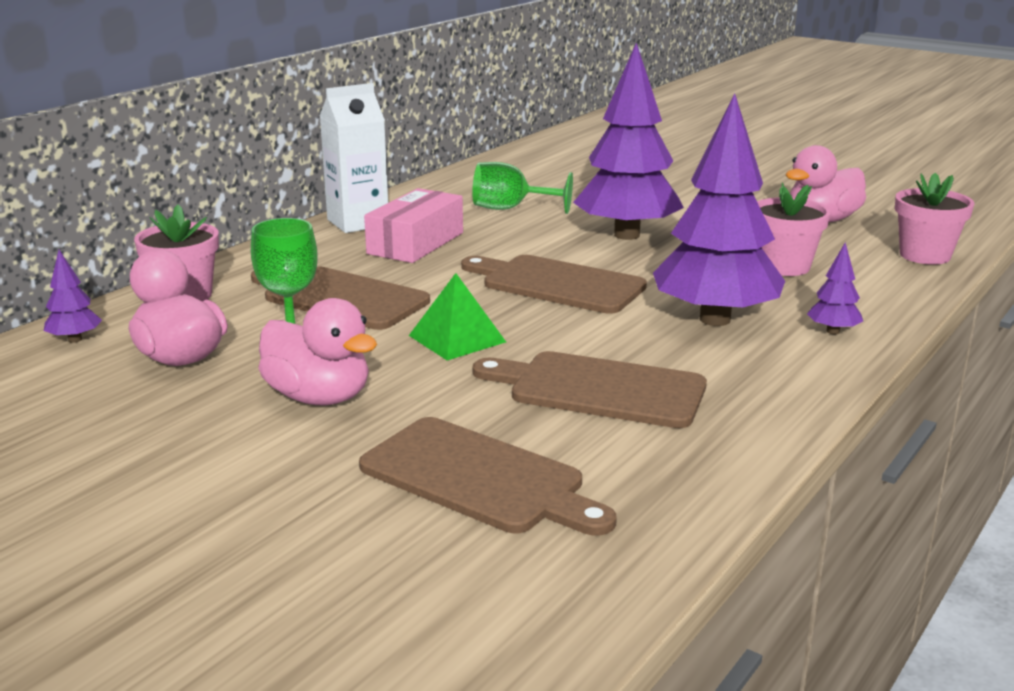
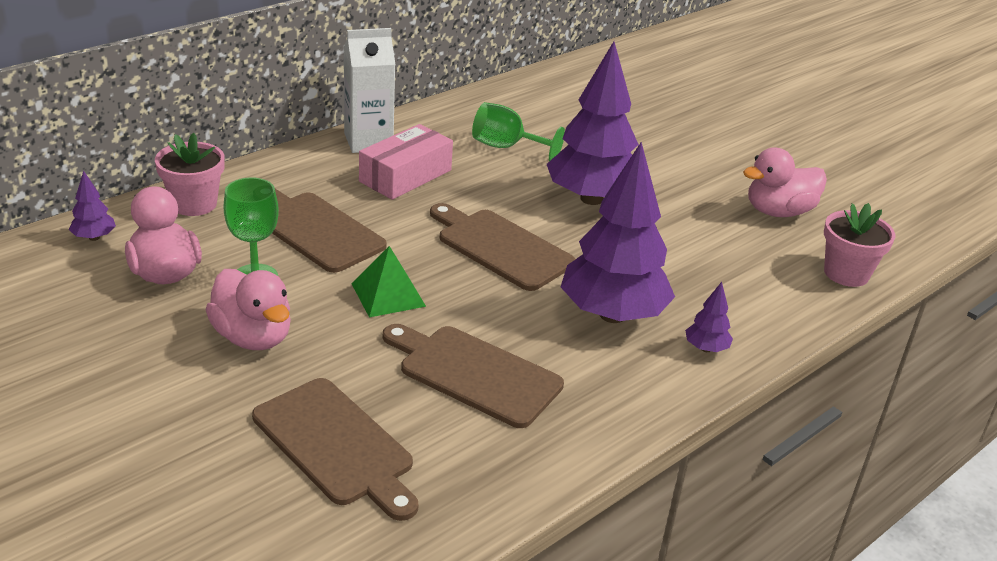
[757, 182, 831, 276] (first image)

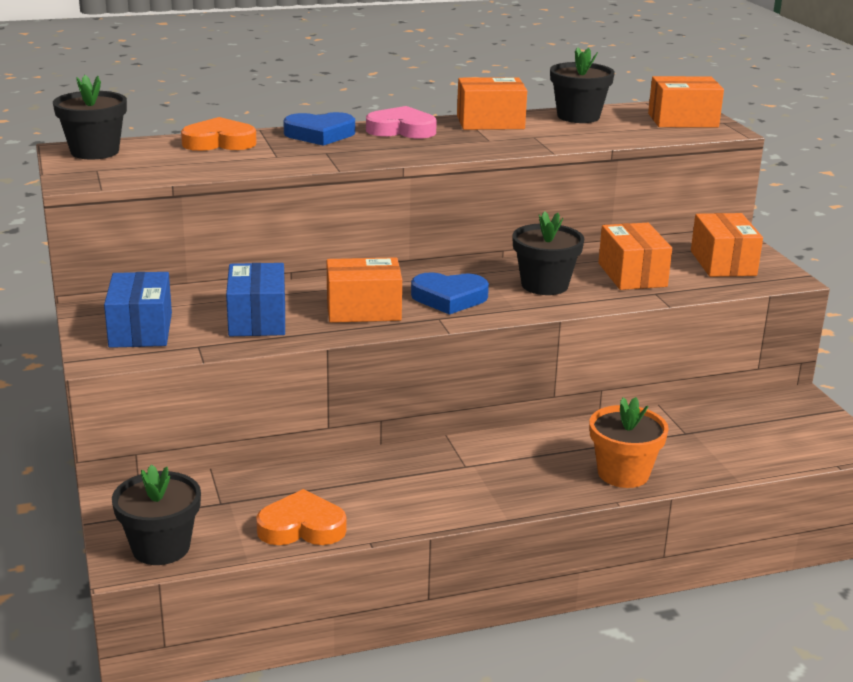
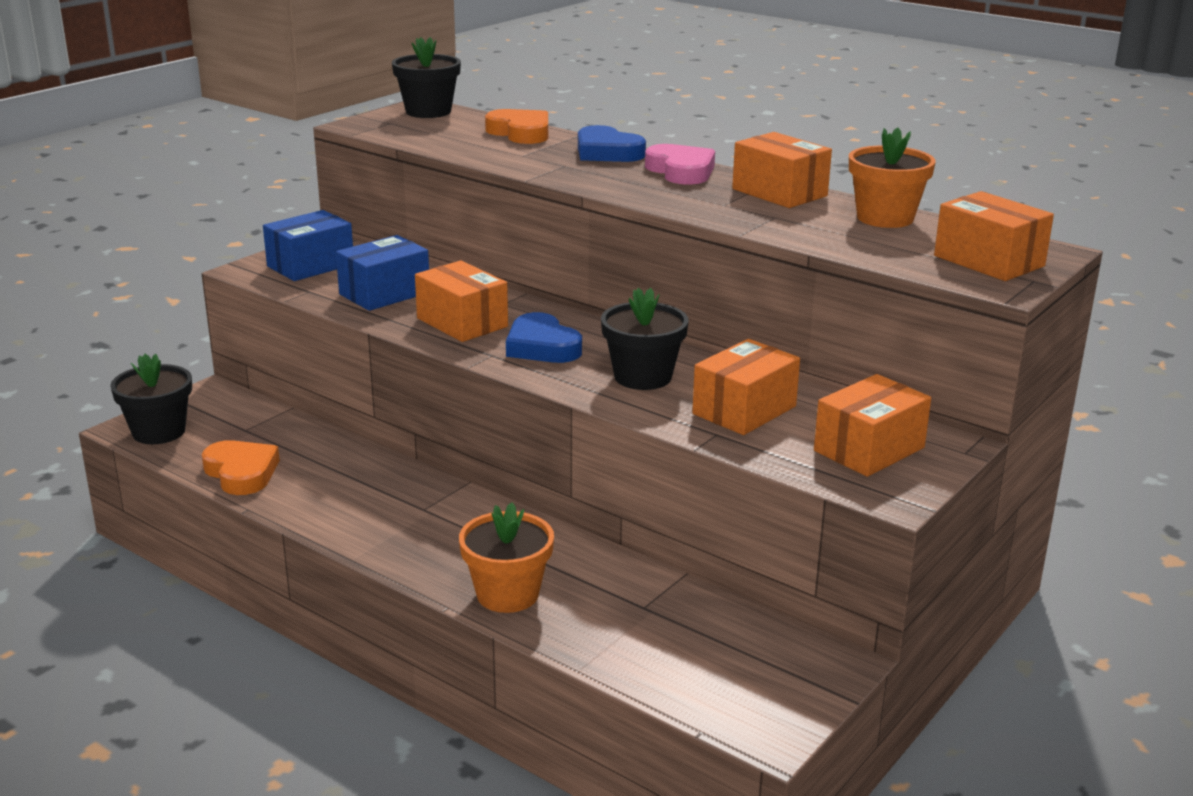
[849, 128, 936, 228]

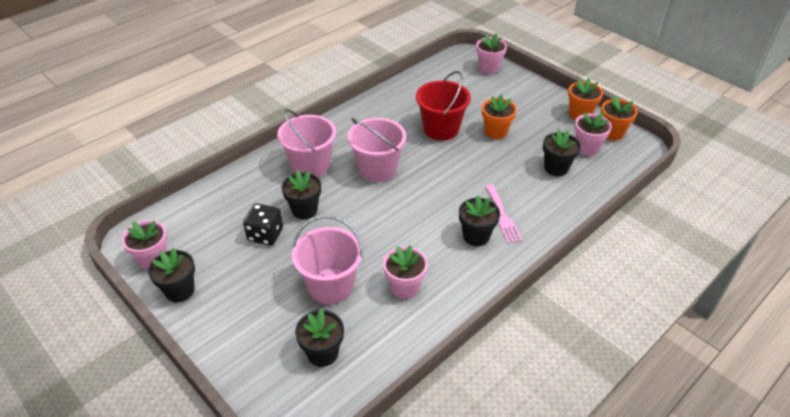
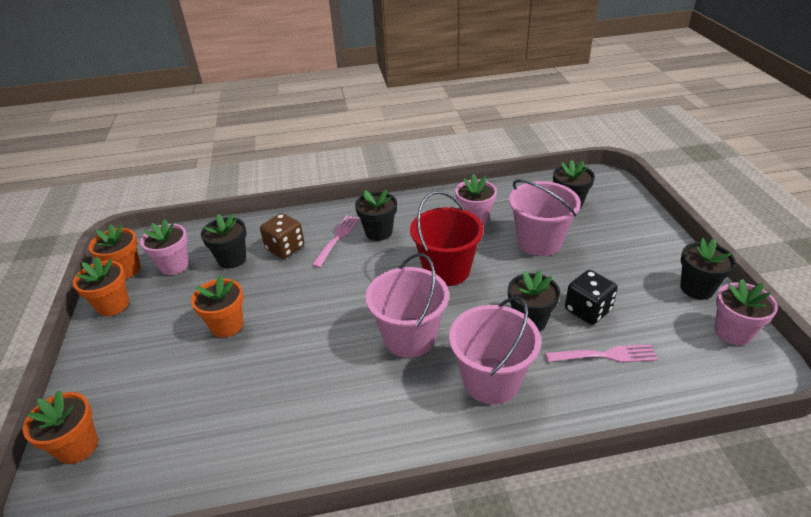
[23, 390, 98, 464]
[260, 213, 305, 259]
[410, 191, 484, 286]
[545, 344, 658, 363]

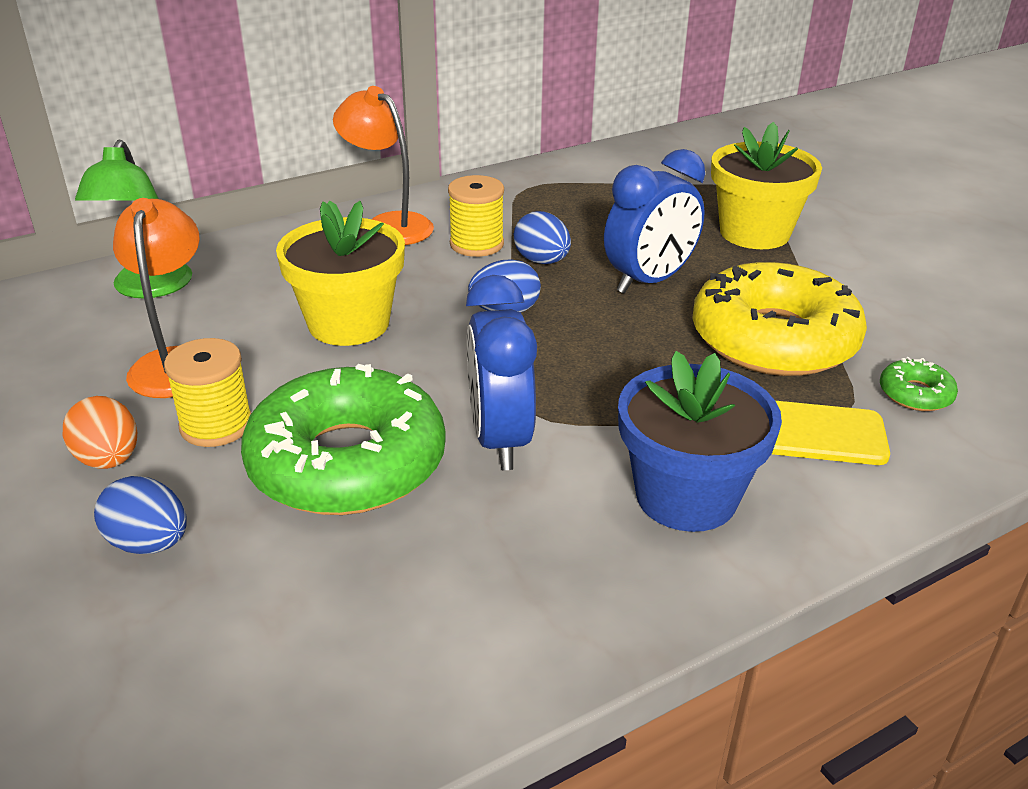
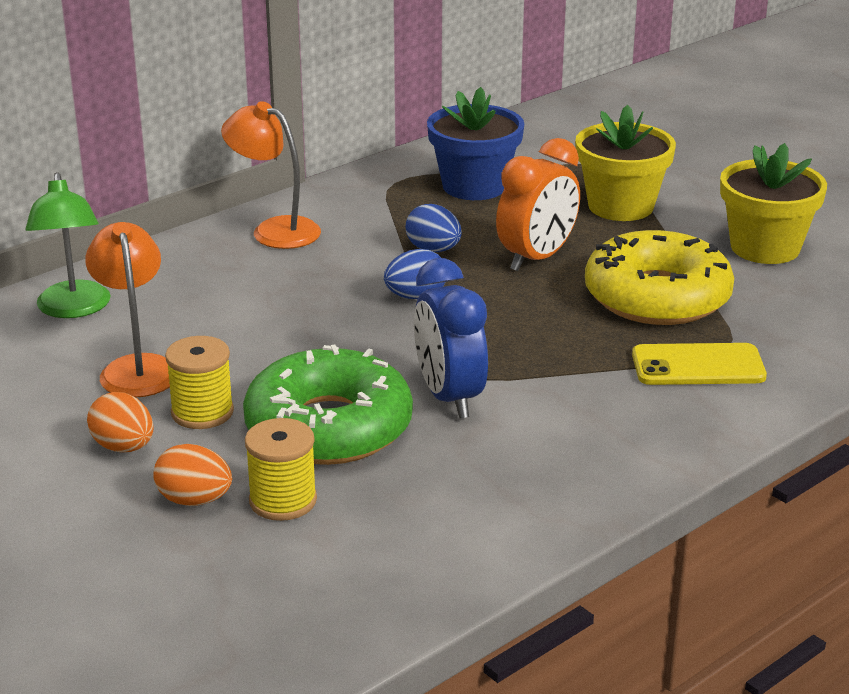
[153, 444, 232, 506]
[245, 418, 317, 521]
[427, 87, 524, 200]
[496, 138, 580, 271]
[720, 143, 827, 264]
[880, 357, 958, 411] (first image)

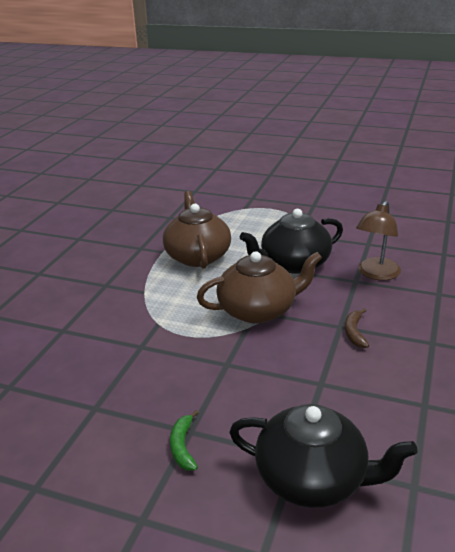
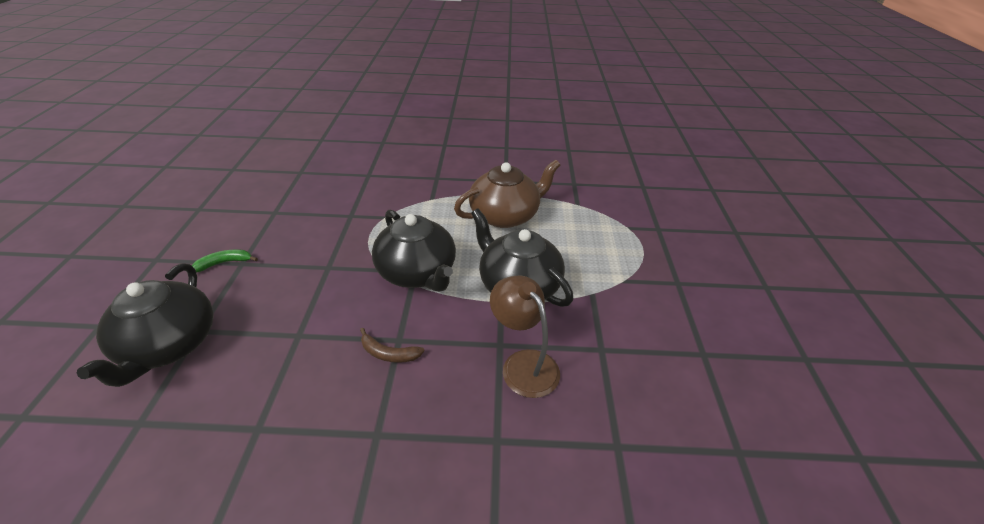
[360, 328, 424, 363]
[372, 210, 456, 292]
[490, 275, 560, 398]

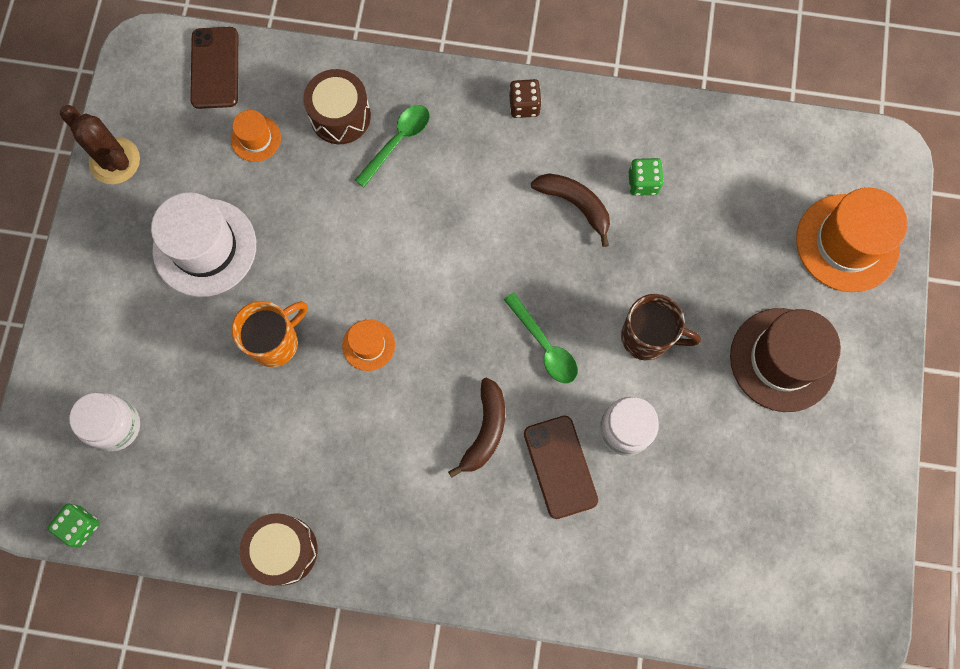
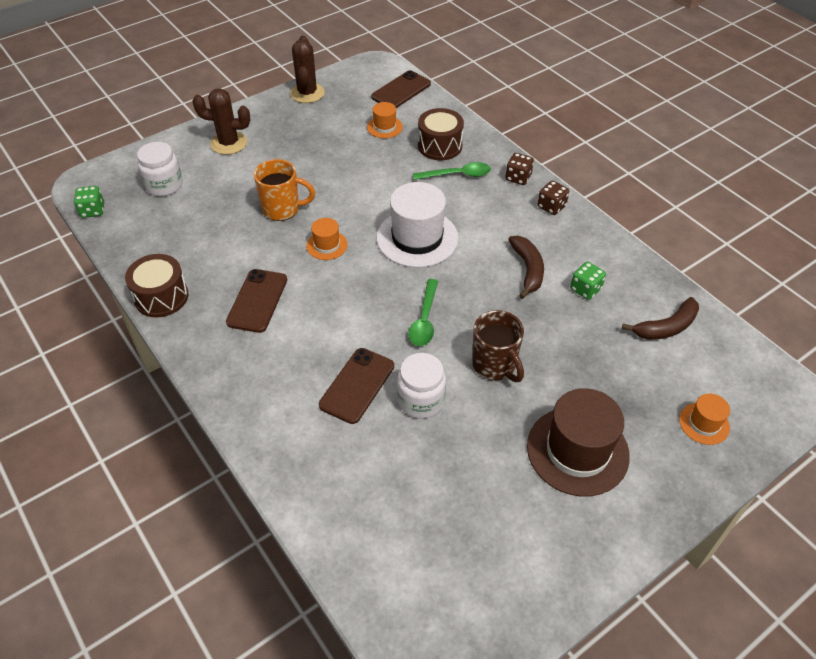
[192, 88, 250, 155]
[226, 269, 287, 333]
[377, 182, 458, 268]
[505, 153, 534, 185]
[622, 297, 699, 340]
[679, 393, 730, 445]

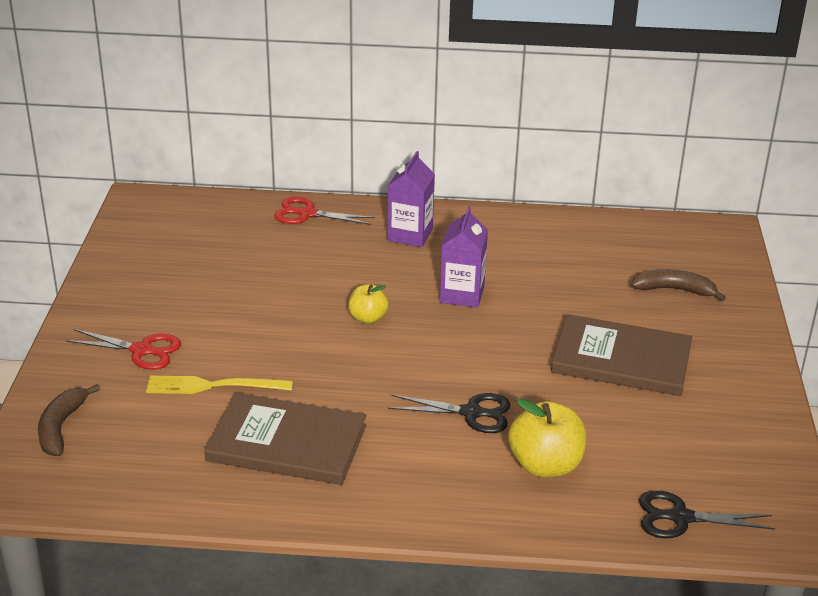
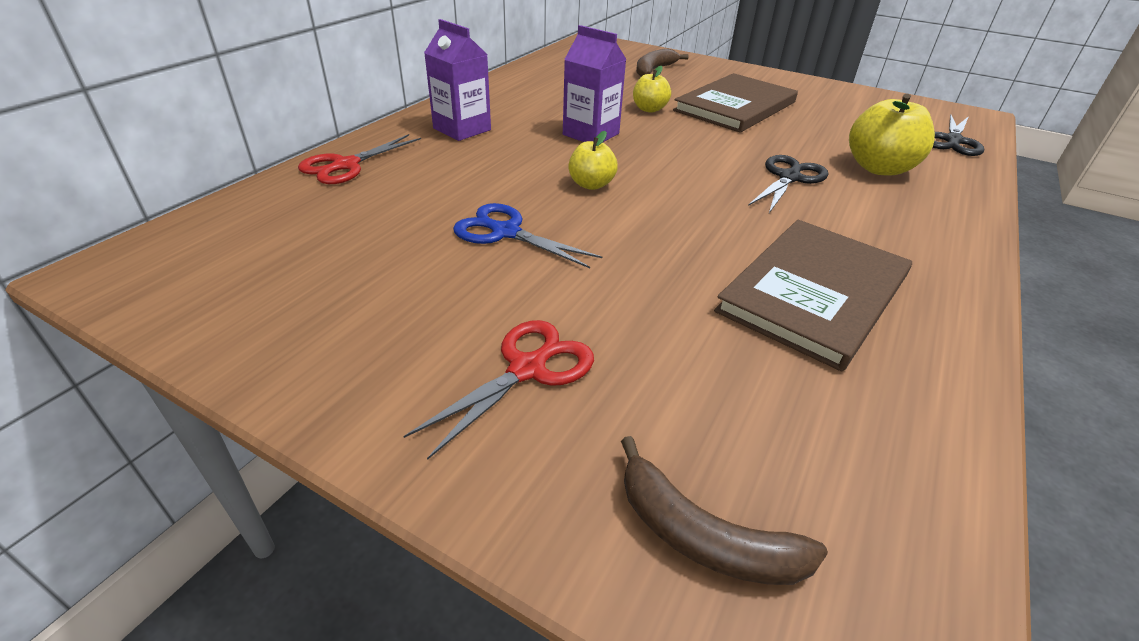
[453, 203, 602, 268]
[633, 66, 671, 113]
[146, 376, 293, 394] (first image)

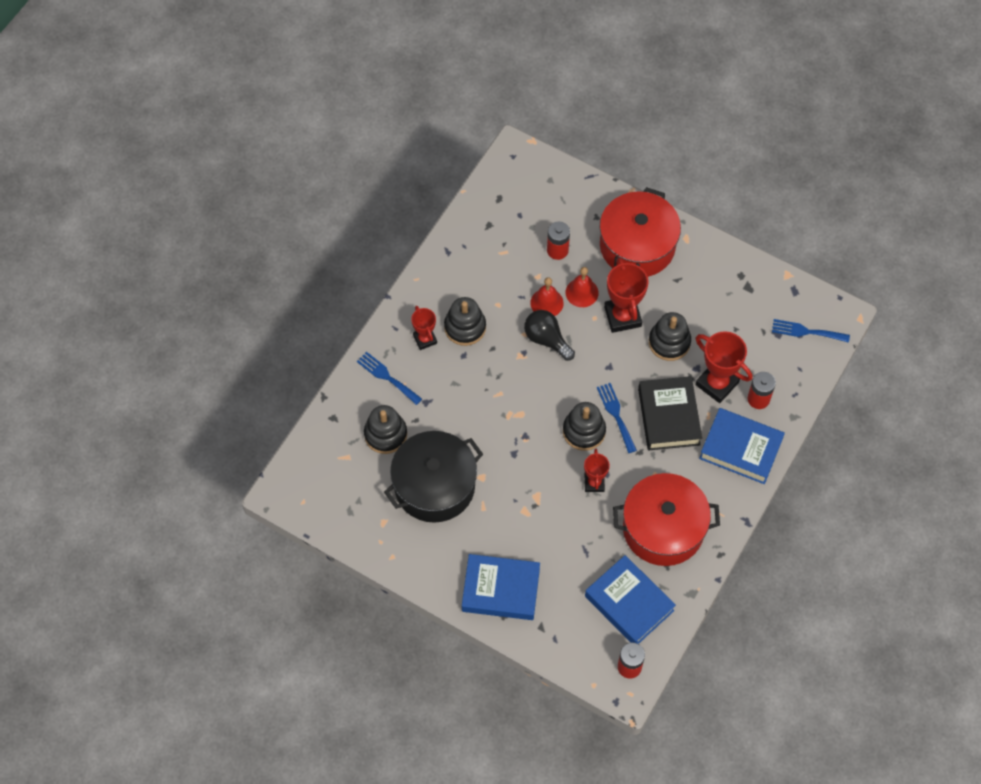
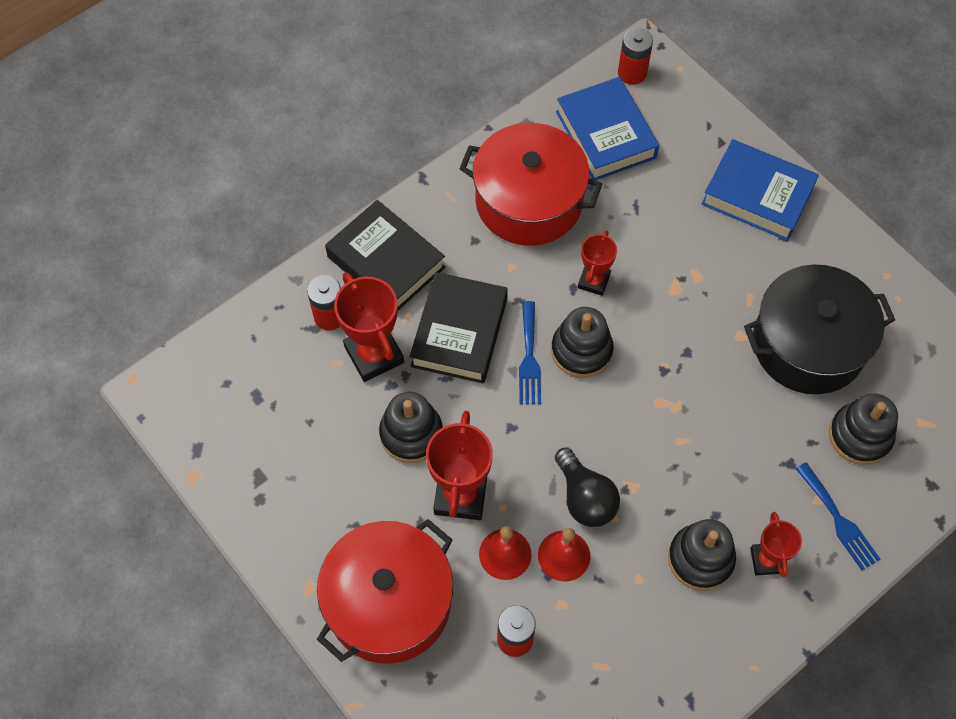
[325, 200, 445, 310]
[772, 319, 850, 343] (first image)

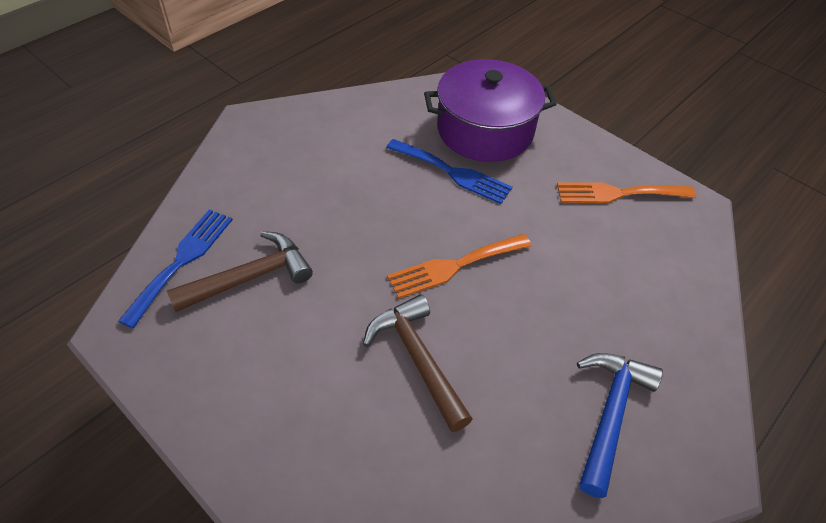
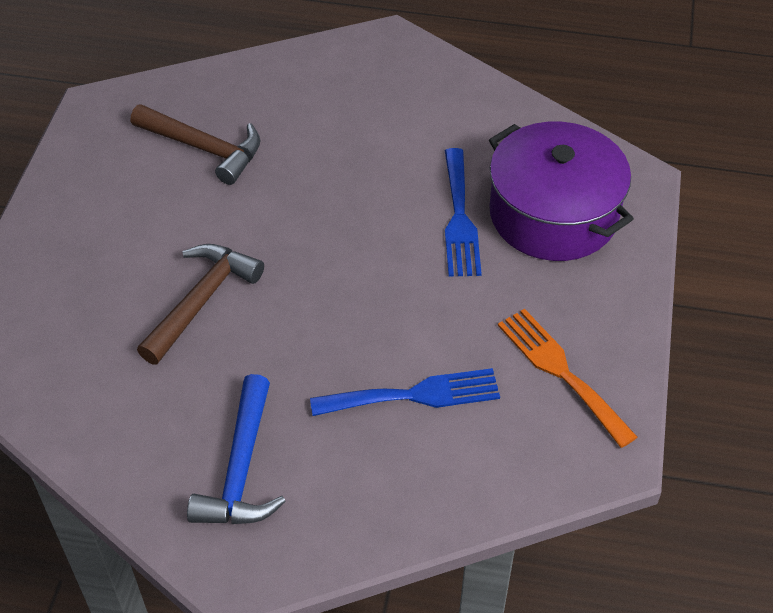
[187, 374, 286, 524]
[310, 368, 500, 416]
[387, 234, 532, 299] (first image)

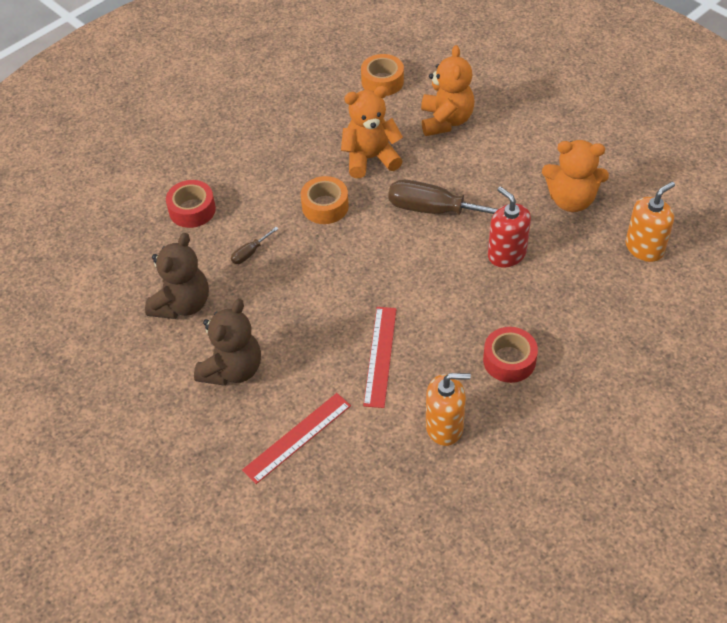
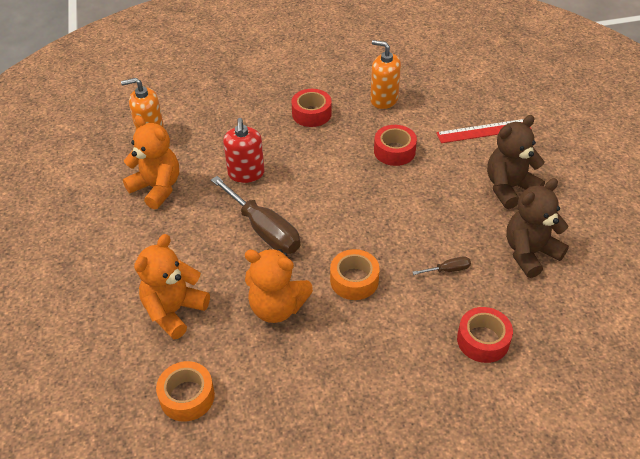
[374, 125, 417, 166]

